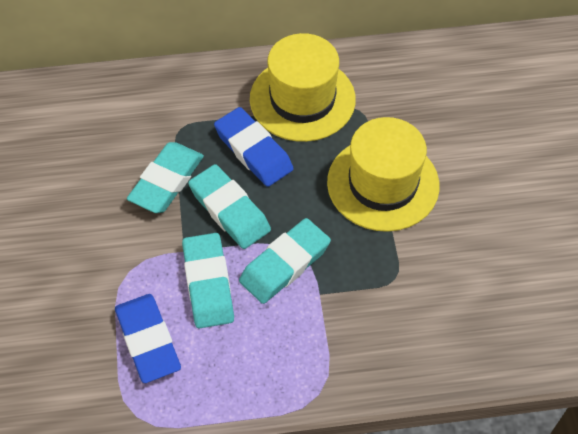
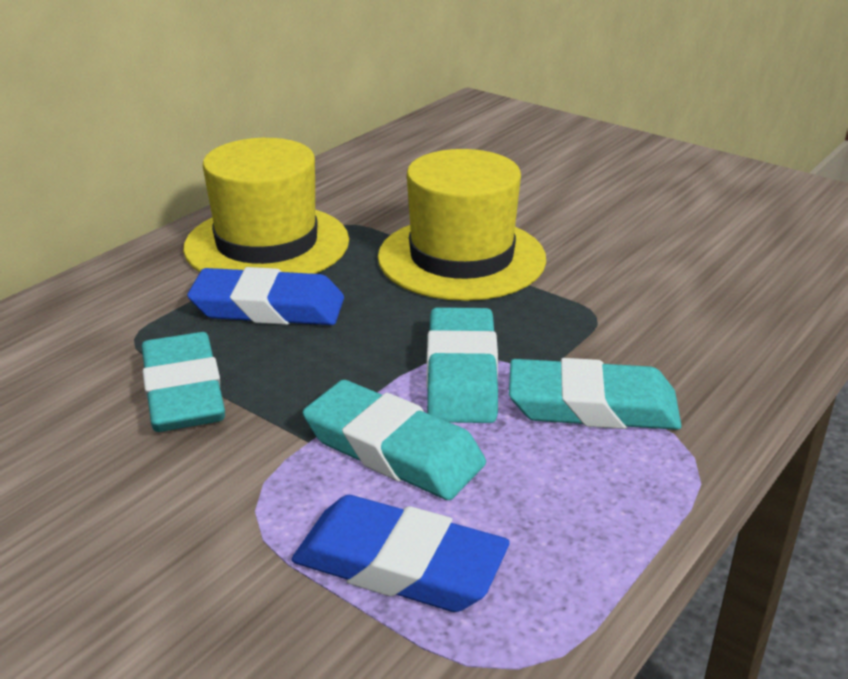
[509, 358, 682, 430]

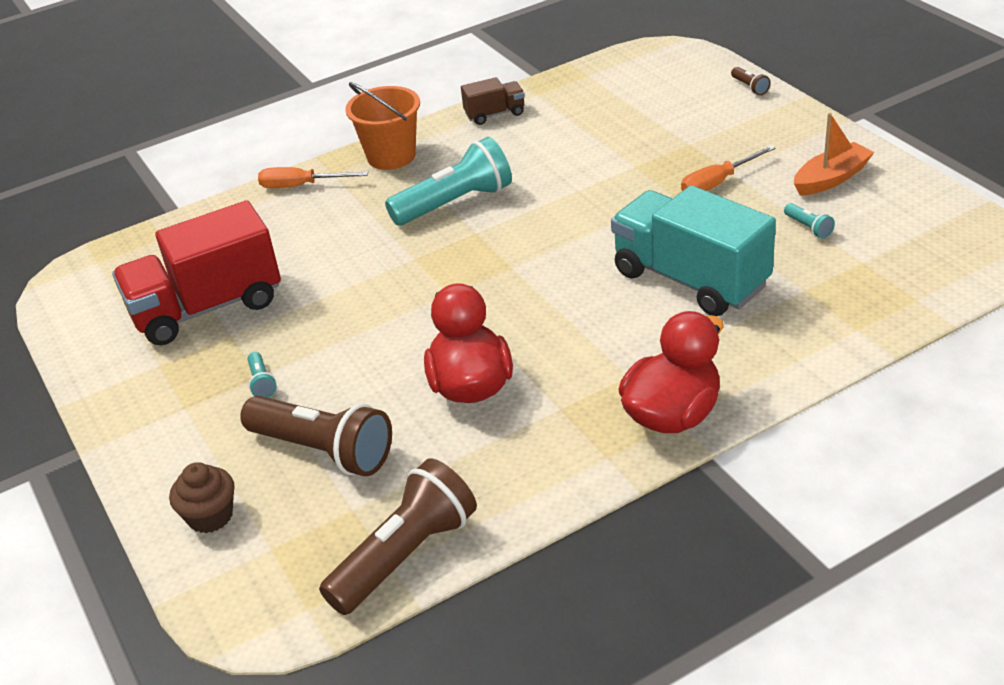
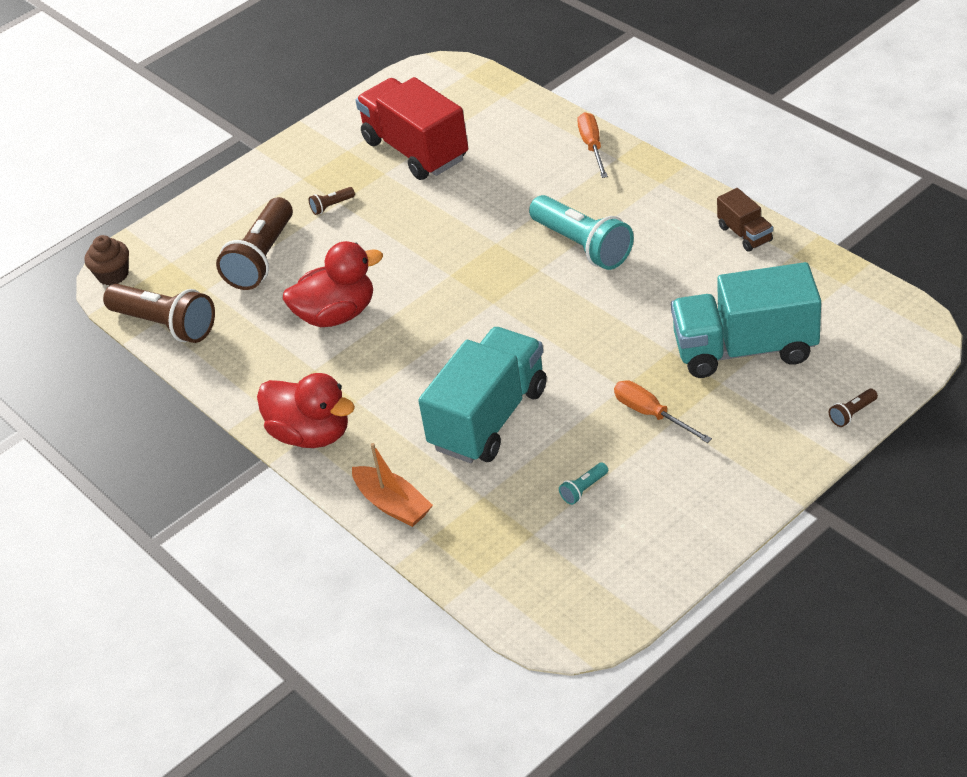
[84, 235, 129, 285]
[308, 187, 355, 215]
[352, 443, 433, 527]
[671, 262, 821, 378]
[345, 82, 420, 170] (first image)

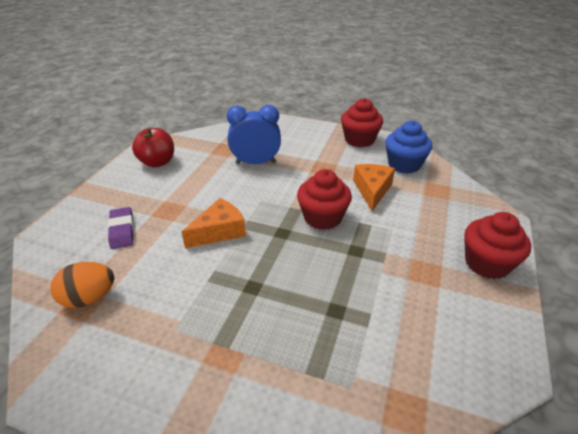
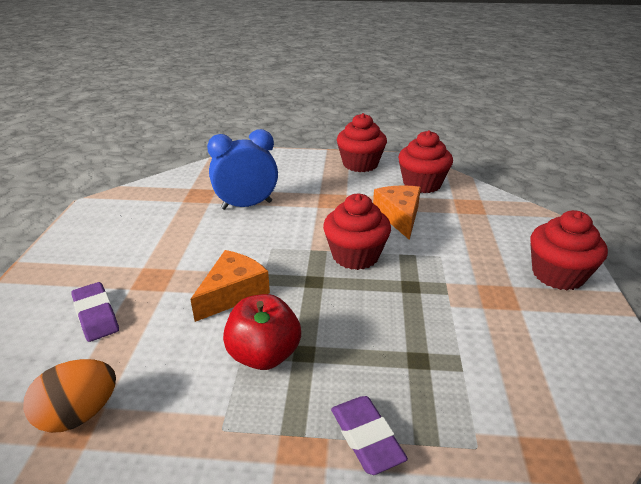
[223, 294, 301, 370]
[331, 396, 408, 475]
[398, 130, 453, 193]

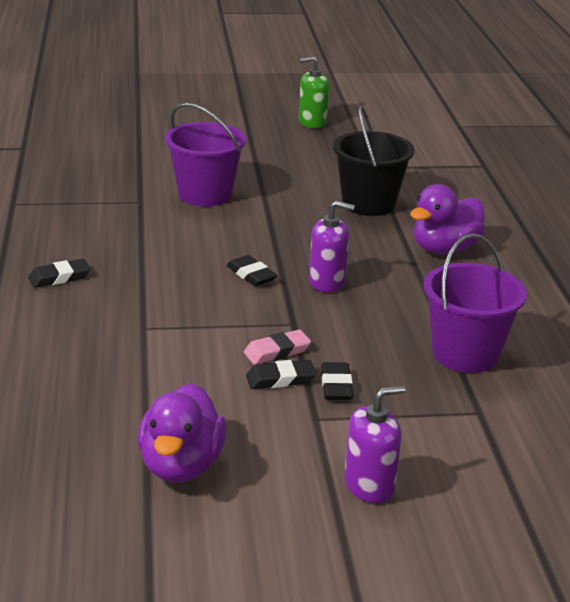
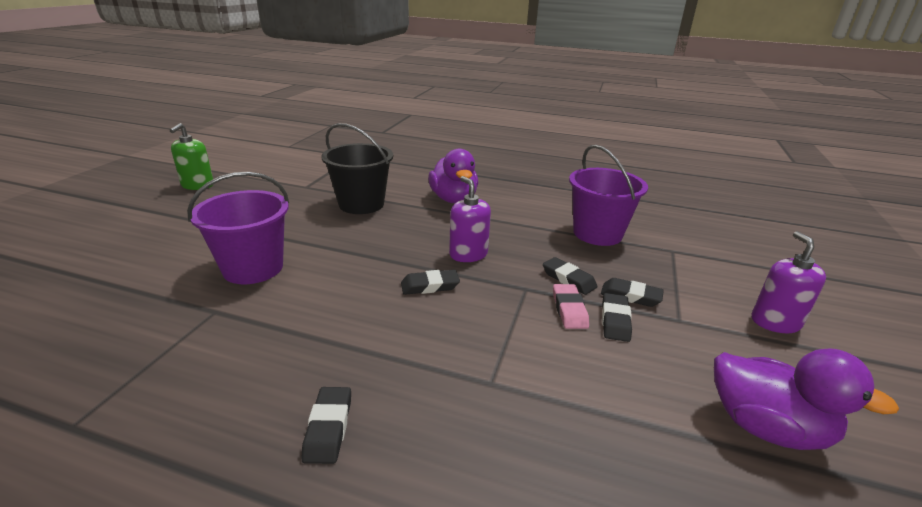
[449, 176, 491, 262]
[543, 257, 598, 295]

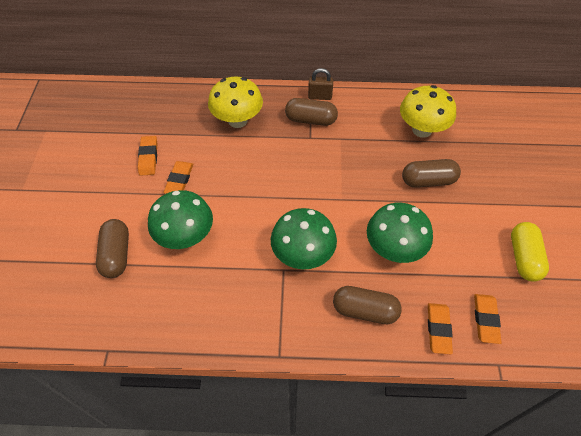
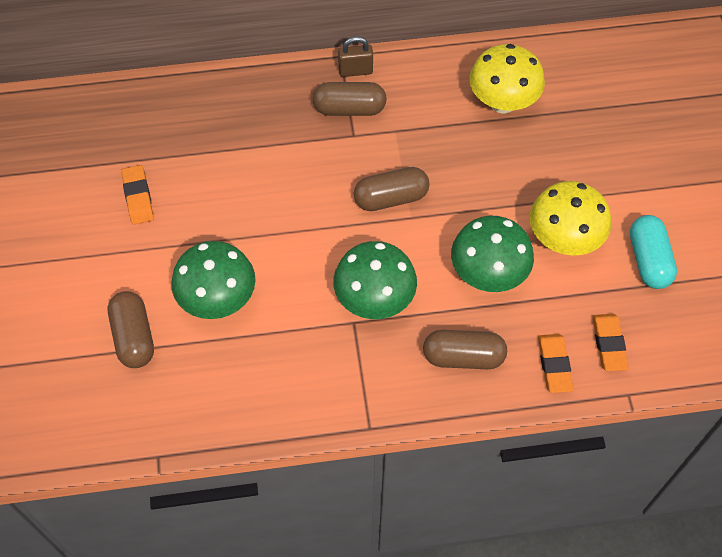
[354, 167, 430, 211]
[530, 181, 611, 256]
[630, 215, 677, 289]
[164, 161, 193, 194] (first image)

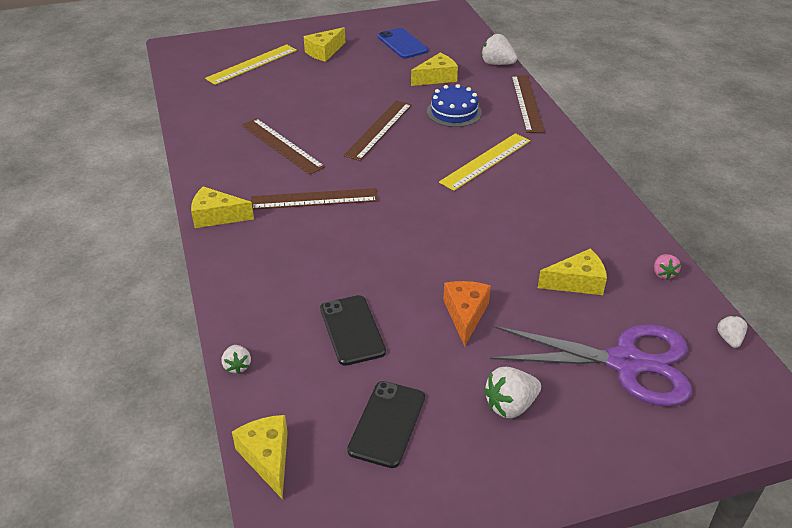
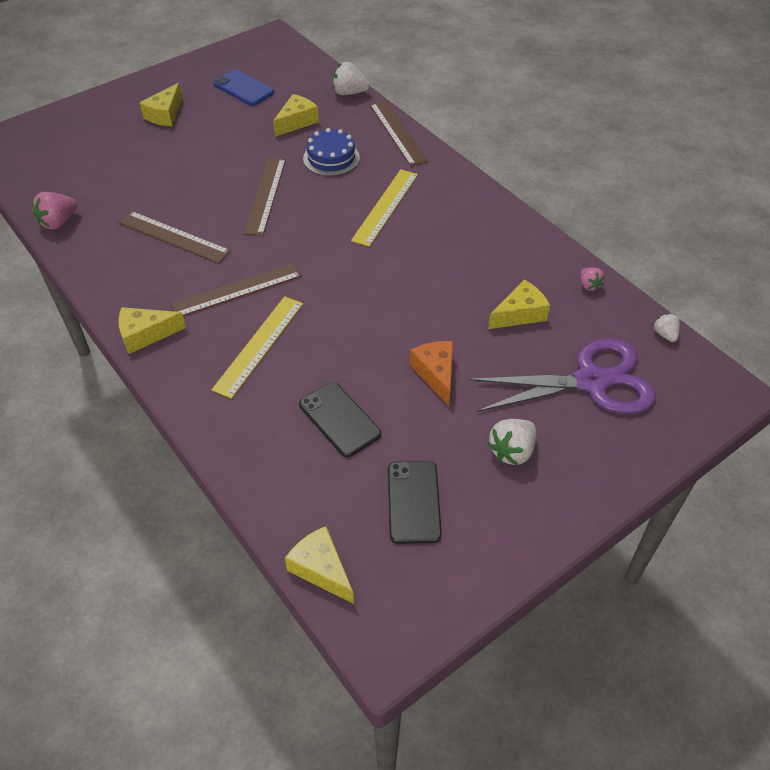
[32, 192, 78, 230]
[212, 296, 303, 399]
[222, 345, 251, 374] (first image)

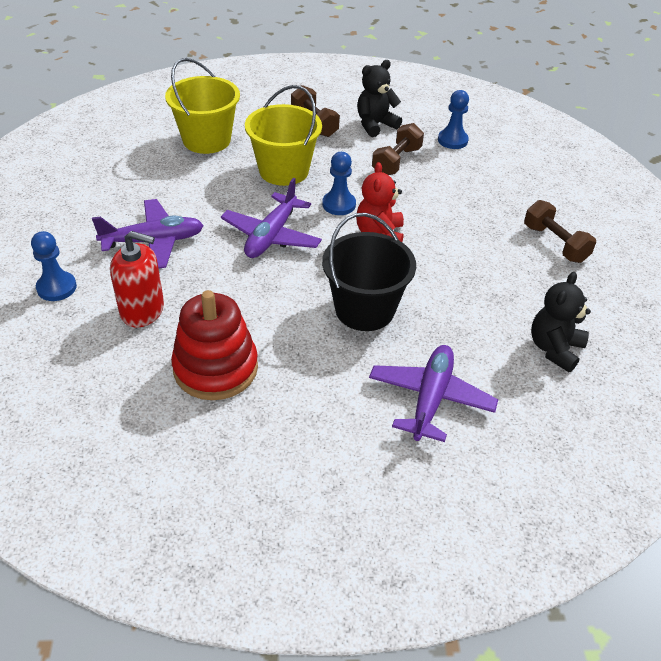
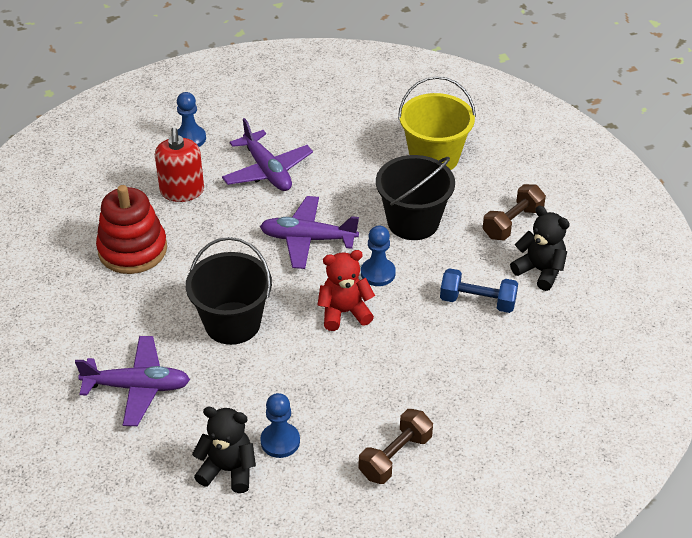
[260, 393, 300, 458]
[376, 155, 455, 240]
[440, 268, 518, 313]

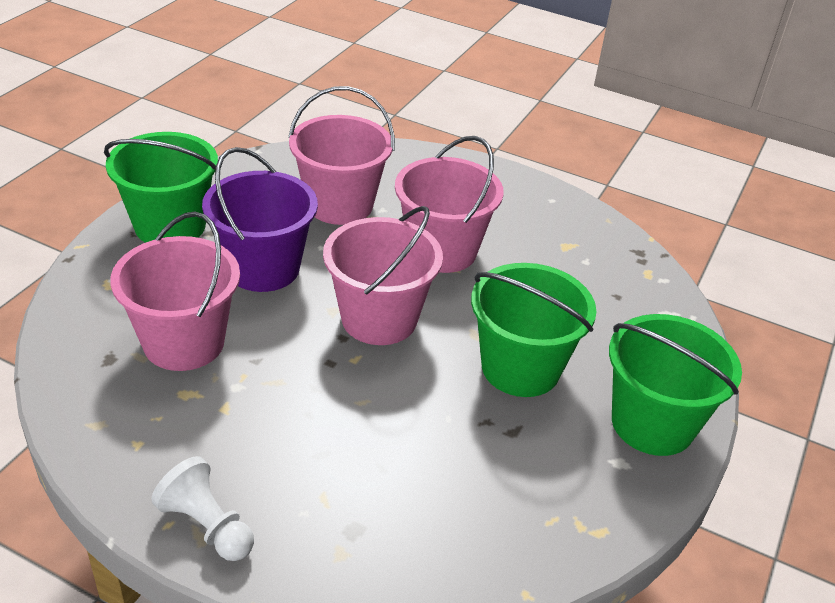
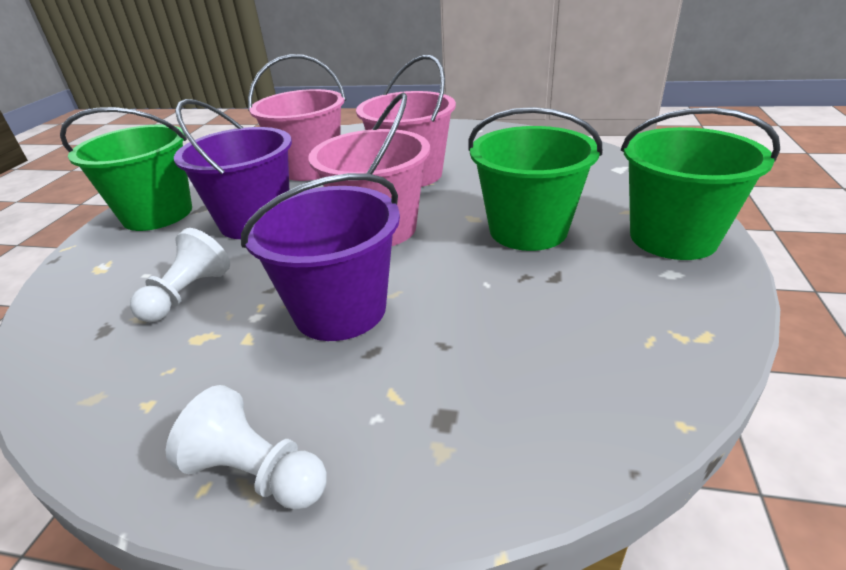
[130, 228, 230, 322]
[241, 173, 400, 341]

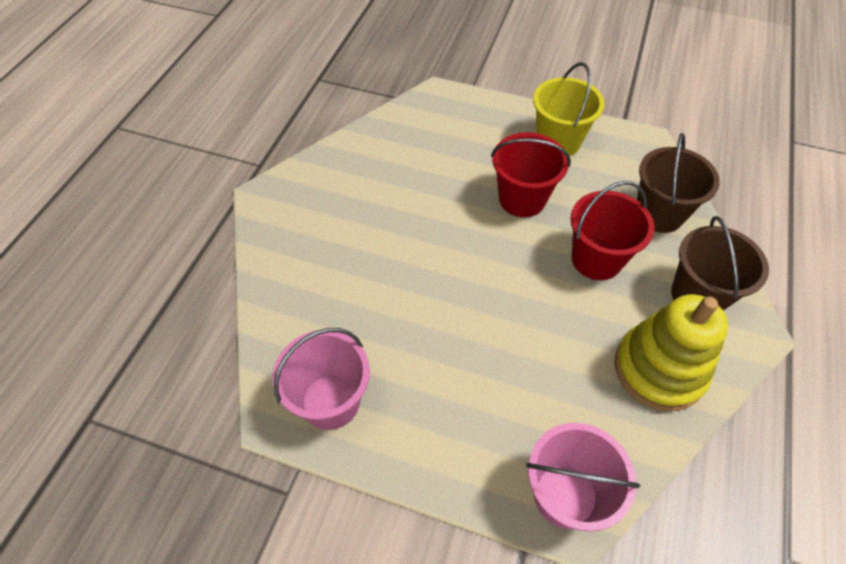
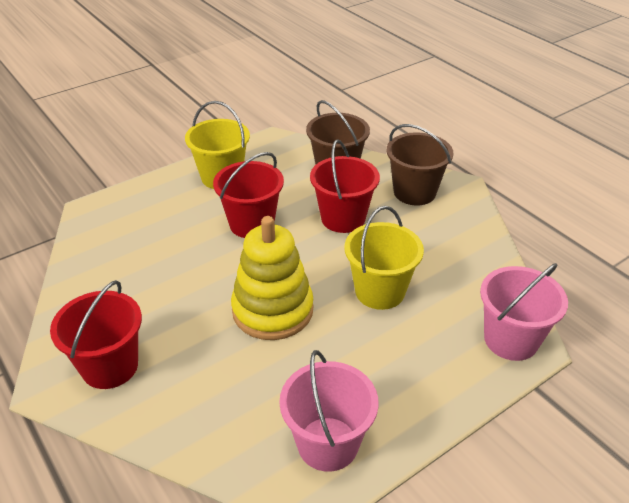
[50, 280, 142, 389]
[231, 216, 313, 340]
[344, 206, 424, 310]

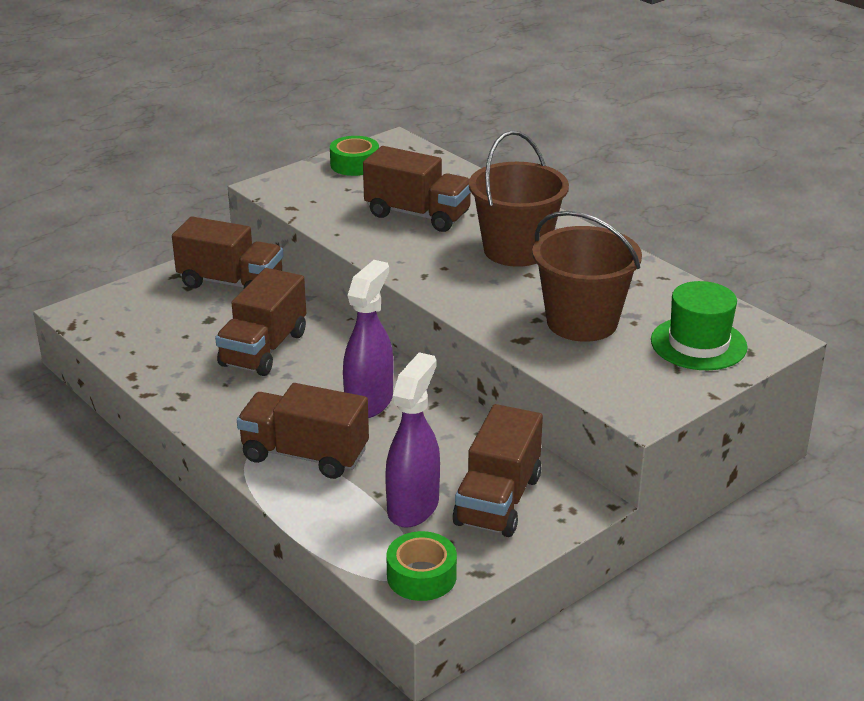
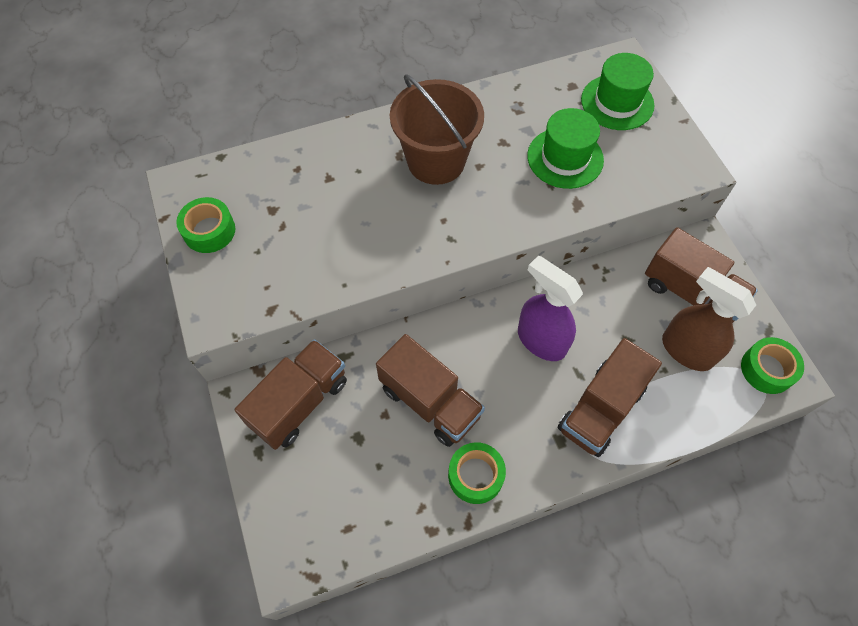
[448, 442, 506, 504]
[527, 108, 604, 189]
[662, 267, 756, 371]
[363, 146, 471, 232] (first image)

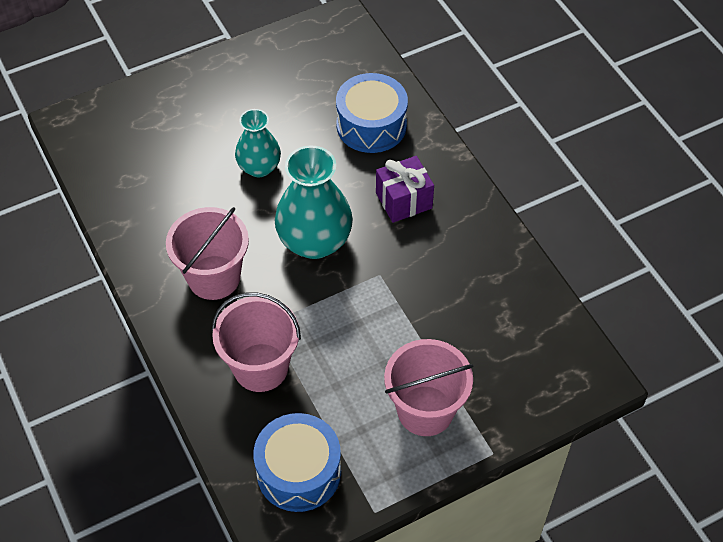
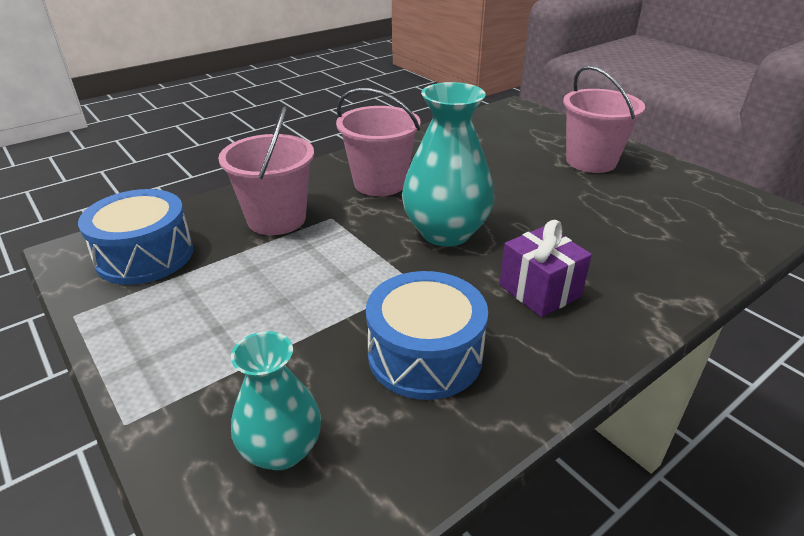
[231, 331, 321, 470]
[366, 271, 488, 400]
[563, 66, 645, 173]

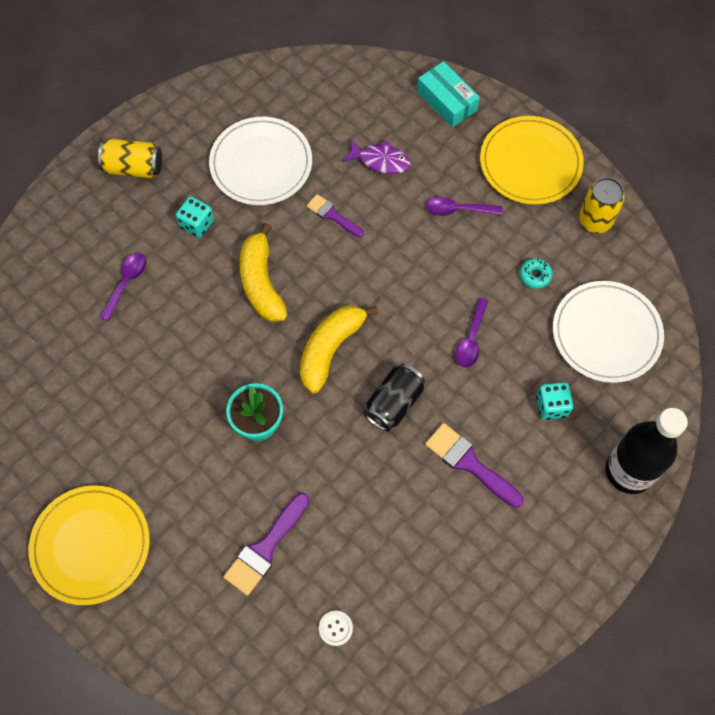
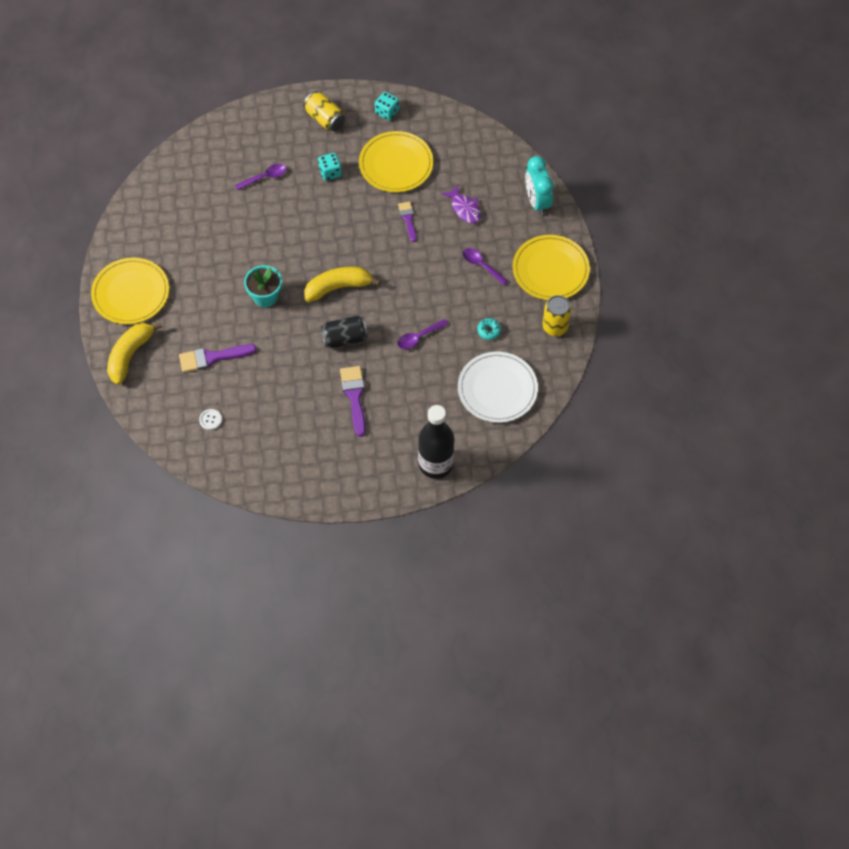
[107, 322, 162, 385]
[359, 131, 433, 192]
[375, 92, 399, 120]
[525, 156, 554, 216]

